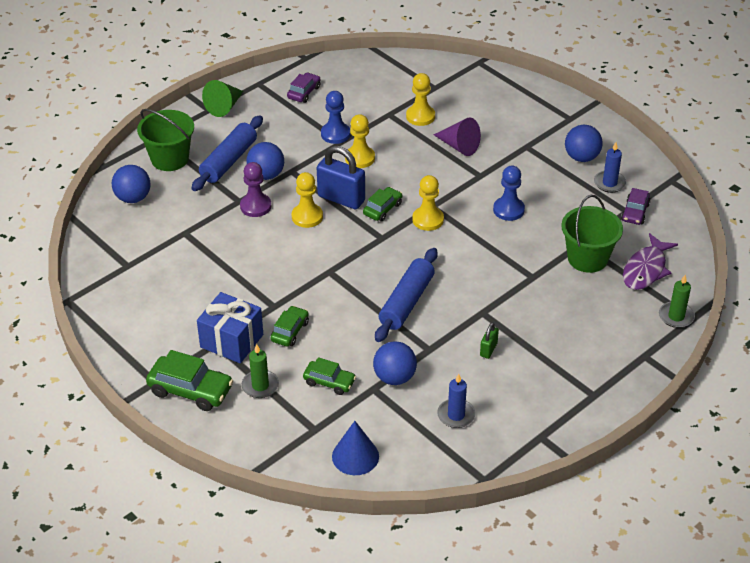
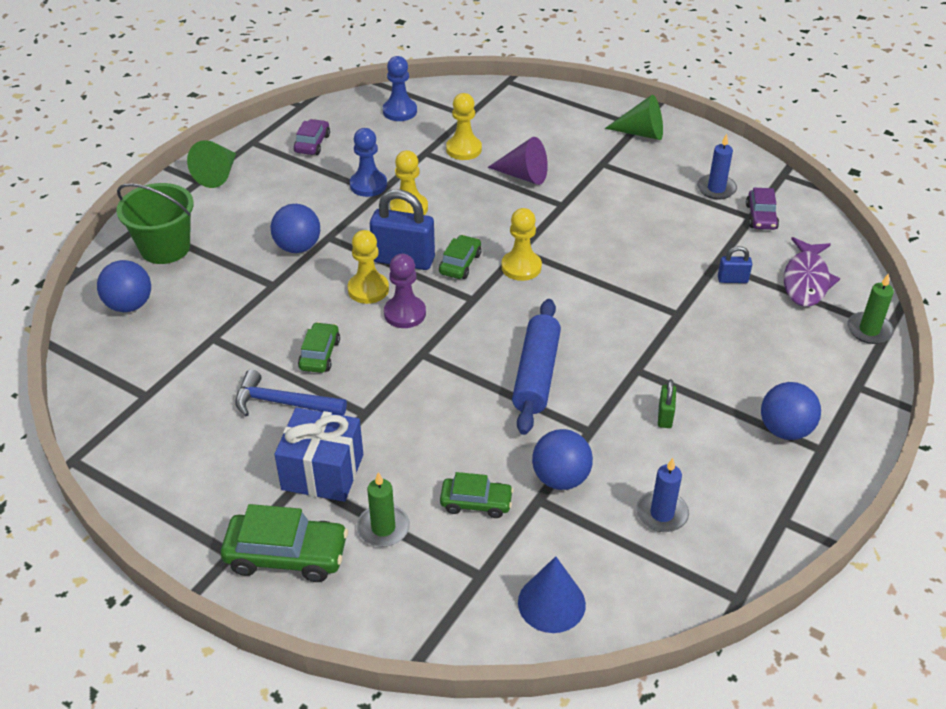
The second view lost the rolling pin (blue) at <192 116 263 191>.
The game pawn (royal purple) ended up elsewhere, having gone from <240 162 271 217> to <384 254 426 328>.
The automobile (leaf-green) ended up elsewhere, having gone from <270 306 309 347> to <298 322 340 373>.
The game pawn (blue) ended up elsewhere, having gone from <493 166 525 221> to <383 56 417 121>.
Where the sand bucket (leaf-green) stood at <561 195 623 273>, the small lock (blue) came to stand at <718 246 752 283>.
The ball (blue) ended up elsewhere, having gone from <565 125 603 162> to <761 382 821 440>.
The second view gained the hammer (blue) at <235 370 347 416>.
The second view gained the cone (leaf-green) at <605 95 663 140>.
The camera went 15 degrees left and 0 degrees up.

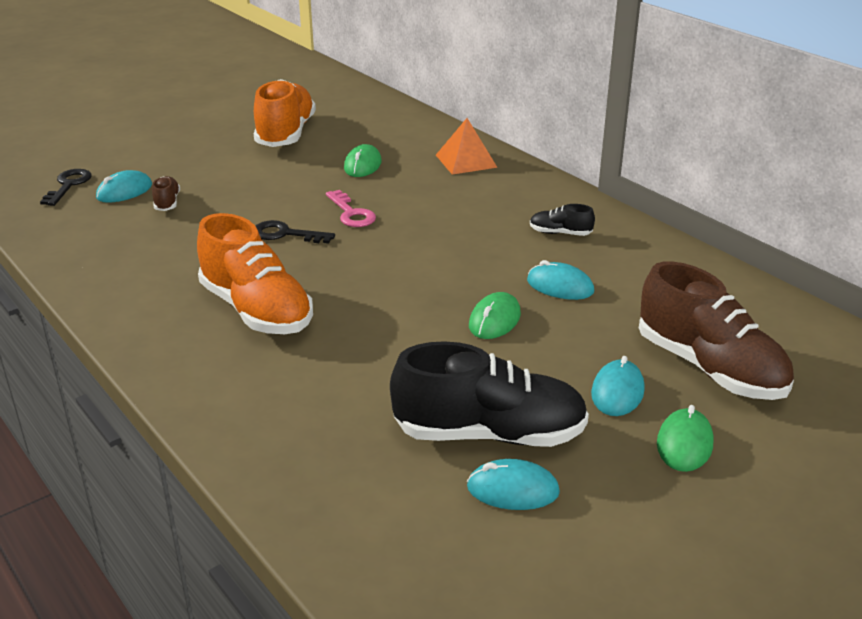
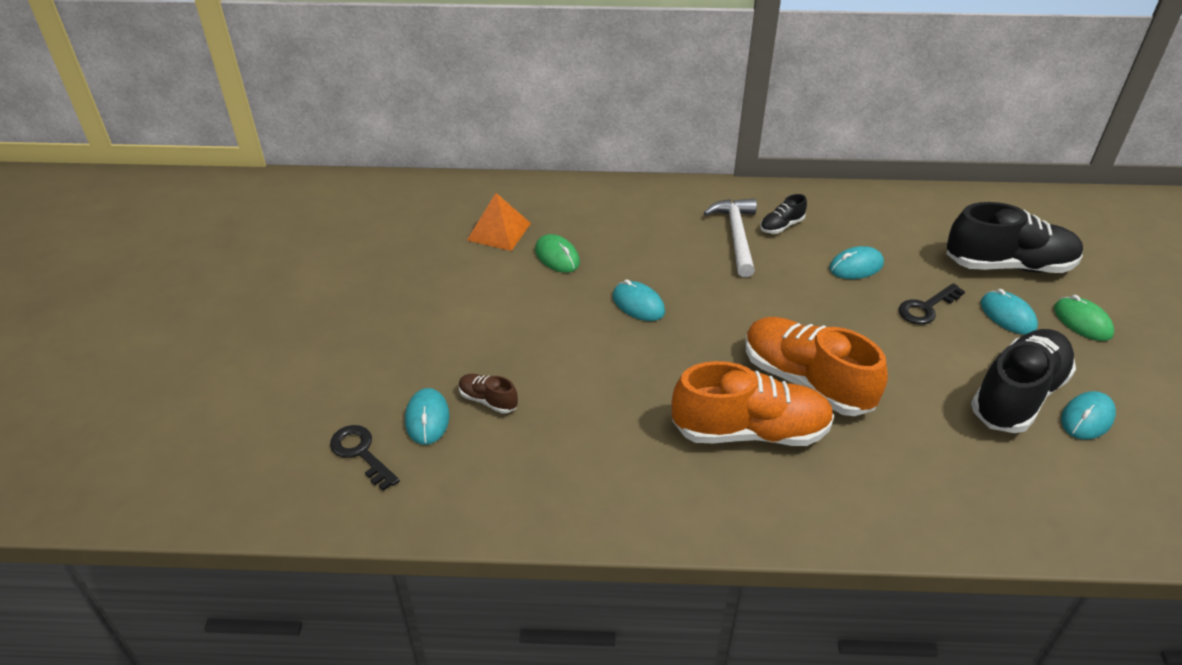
The lace-up shoe (orange-coloured) ended up elsewhere, having gone from <253 79 316 147> to <746 317 888 416>.
The door key (black) ended up elsewhere, having gone from <256 220 335 244> to <899 283 965 325>.
Where the door key (rose-pink) stood at <326 190 376 227>, the computer mouse (teal) came to stand at <613 279 665 321>.
The pyramid shape (orange-coloured) ended up elsewhere, having gone from <436 118 498 175> to <467 193 531 251>.
The second view lost the computer mouse (leaf-green) at <469 292 521 339>.
What was the lace-up shoe (dark brown) at <639 261 794 400> turned into the lace-up shoe (black) at <946 202 1083 273>.
The second view gained the hammer (pure white) at <704 198 757 277>.
The camera went 50 degrees left and 10 degrees up.

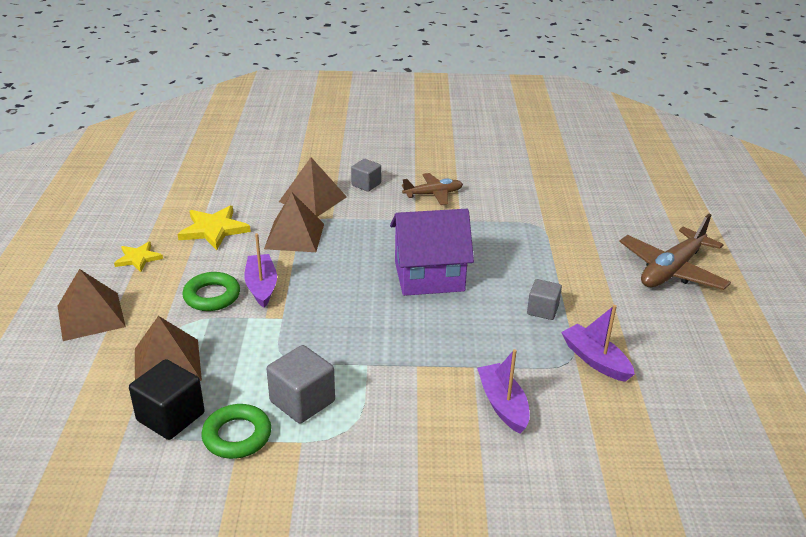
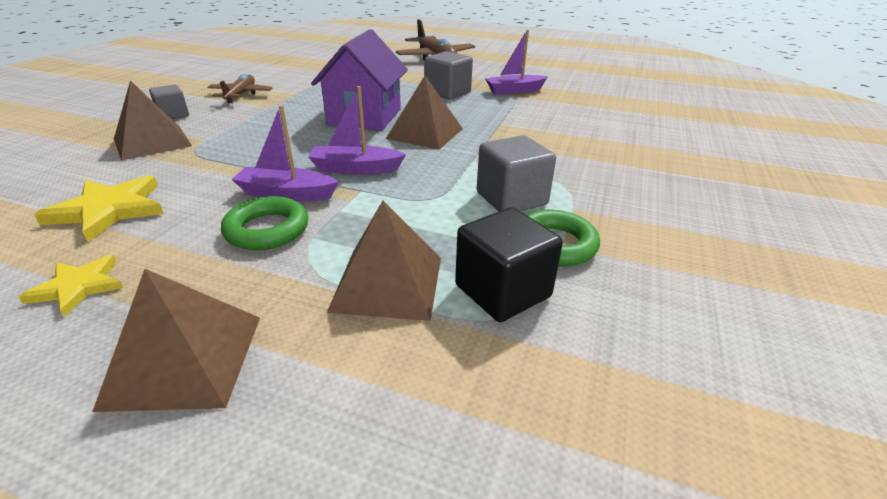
The pyramid shape (dark brown) ended up elsewhere, having gone from <264 193 324 252> to <386 76 463 150>.
The boat (royal purple) ended up elsewhere, having gone from <477 349 530 434> to <308 86 406 174>.
The size of the solid cube (ash-grey) at <527 279 562 320> changed by a factor of 1.55.
The camera went 70 degrees left and 0 degrees up.

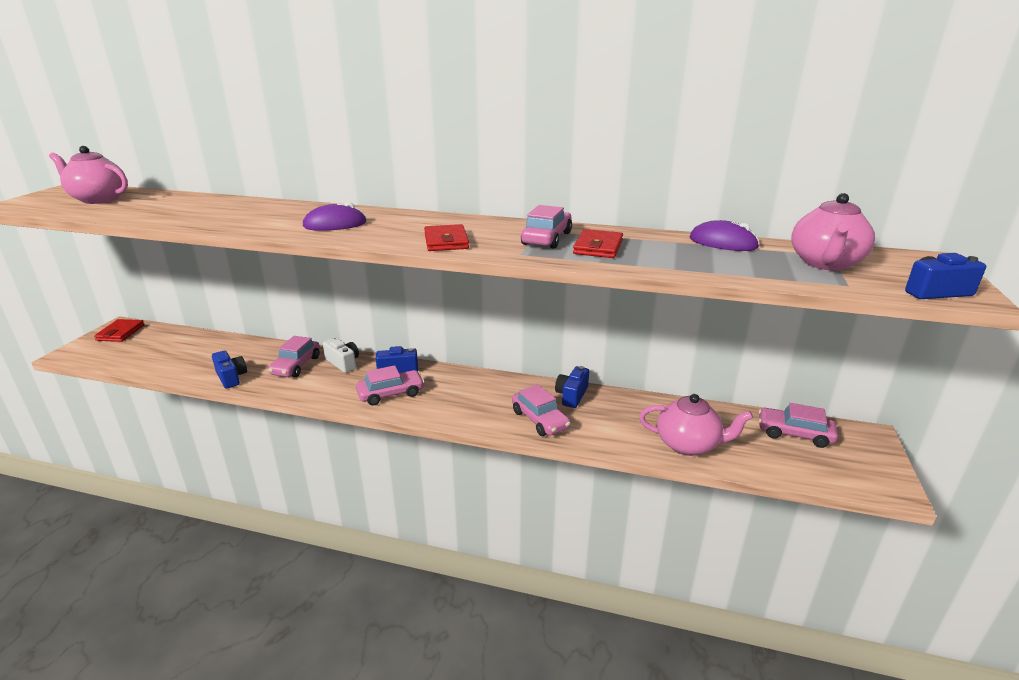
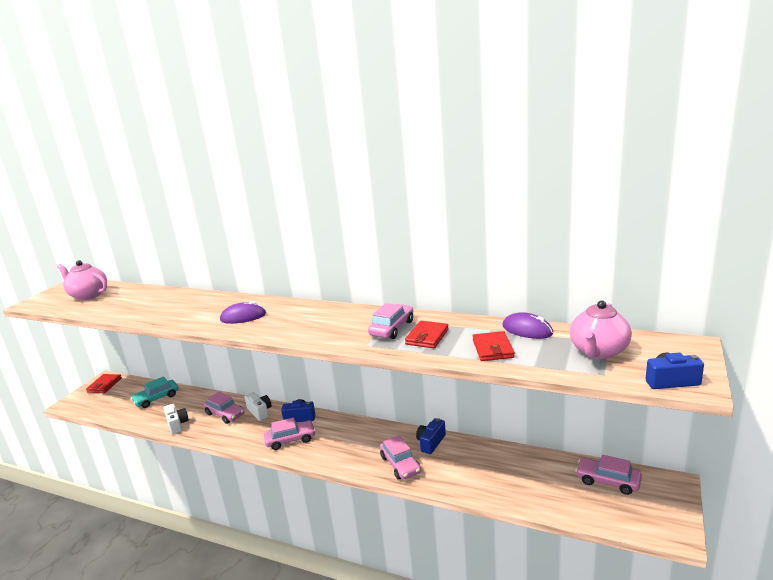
What was the photo camera (blue) at <212 350 247 389> turned into the photo camera (pure white) at <164 404 189 434>.
The automobile (rose-pink) at <268 336 320 377> ended up facing another way, 75 degrees counterclockwise from before.
The wallet (scarlet) ended up elsewhere, having gone from <424 224 469 251> to <473 331 515 361>.
The second view lost the china teapot (rose-pink) at <639 394 753 456>.
The second view gained the automobile (teal) at <131 376 179 408>.
The camera went 10 degrees right and 5 degrees down.

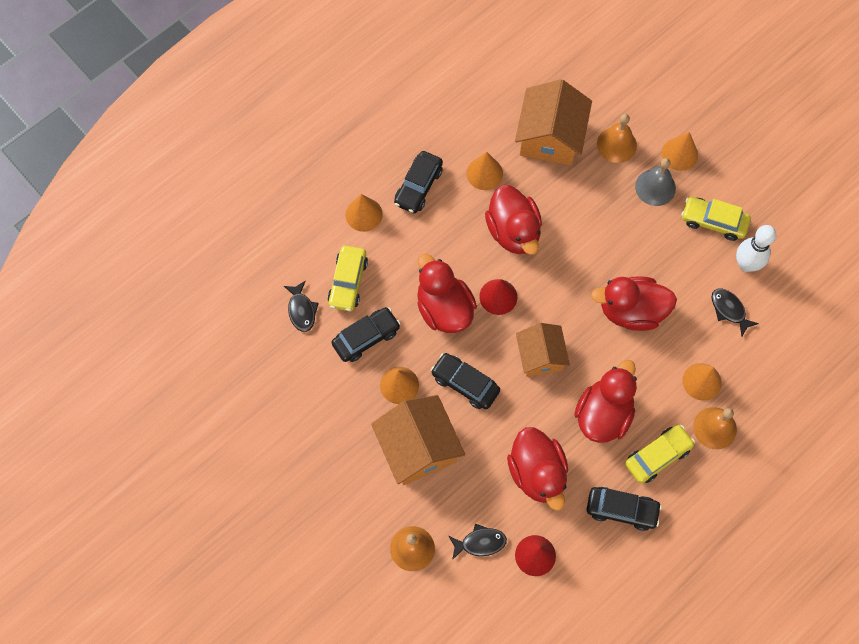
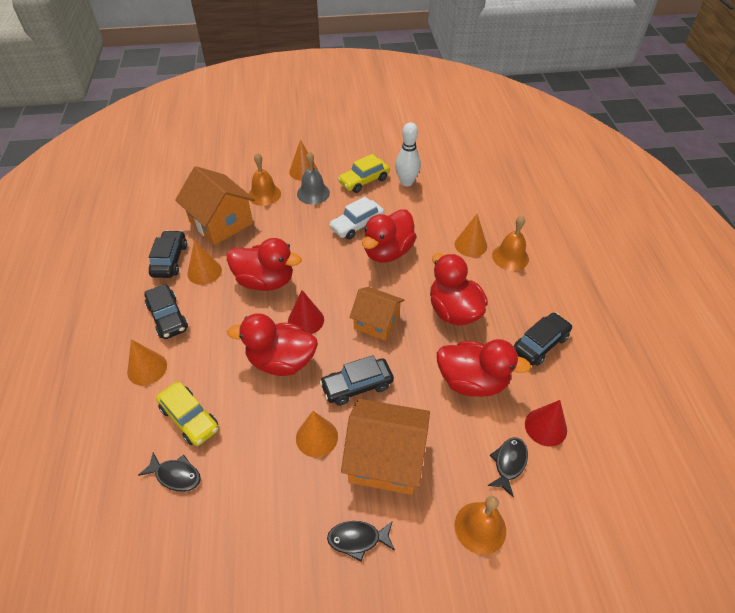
The automobile (black) ended up elsewhere, having gone from <331 307 401 362> to <149 230 187 278>.
The second view lost the automobile (yellow) at <625 425 695 483>.
The fish figure (black) ended up elsewhere, having gone from <712 288 759 336> to <327 521 395 561>.
The second view gained the automobile (pure white) at <329 197 384 239>.
The camera went 55 degrees left and 20 degrees down.

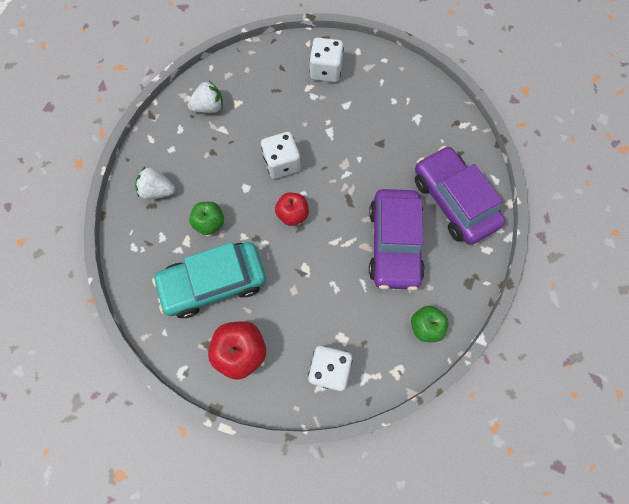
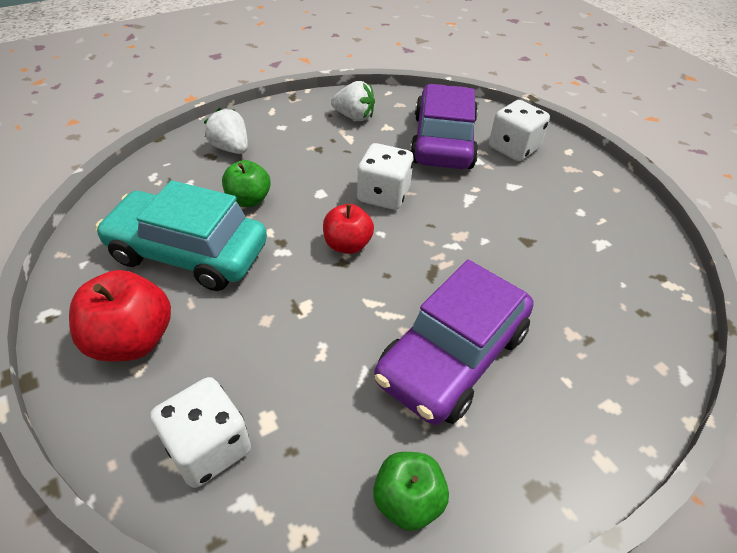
The automobile (royal purple) ended up elsewhere, having gone from <415 146 505 245> to <410 84 478 169>.
The camera went 35 degrees right and 25 degrees down.

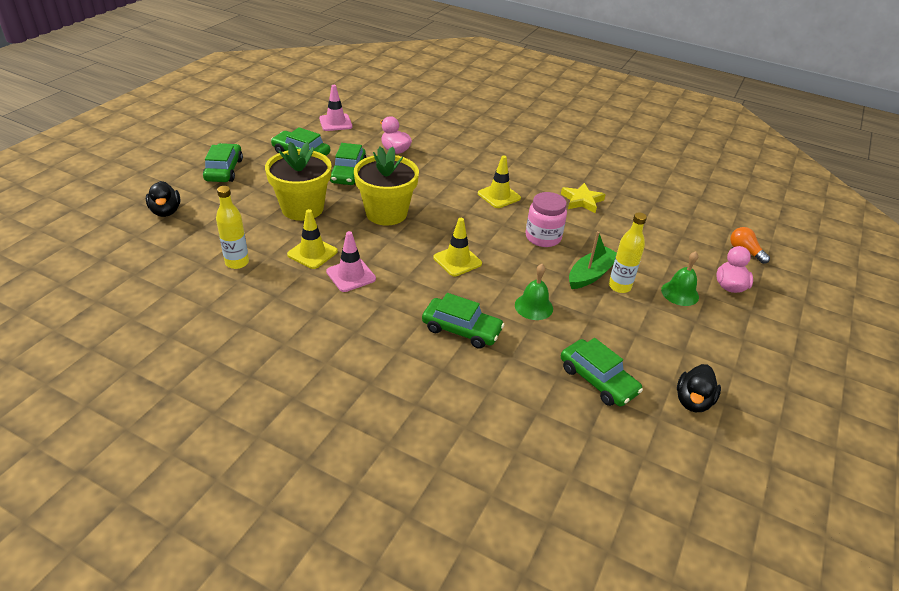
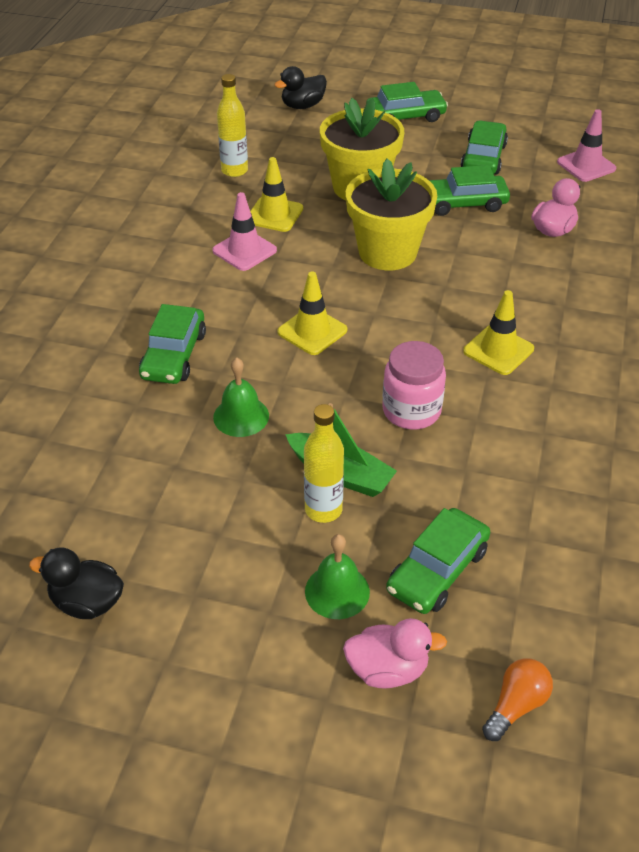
The second view lost the five-pointed star (yellow) at <561 183 606 213>.
The automobile (leaf-green) ended up elsewhere, having gone from <561 338 643 406> to <386 508 490 614>.
The camera went 80 degrees right and 5 degrees up.

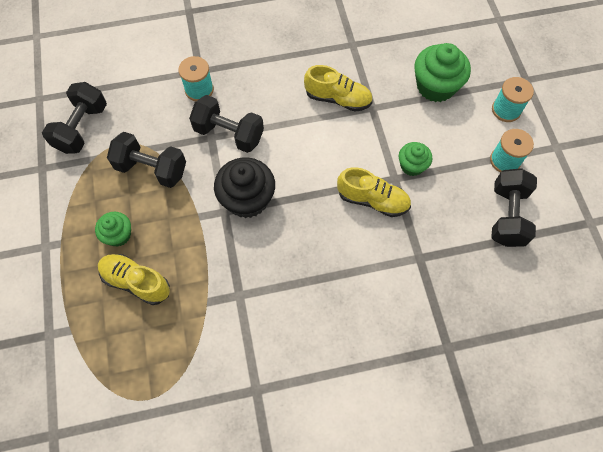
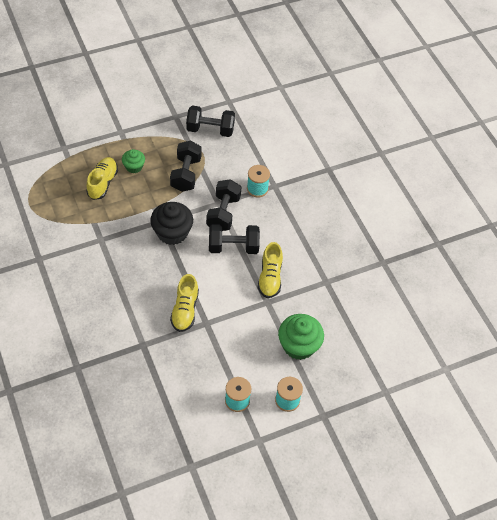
The second view lost the fairy cake (leaf-green) at <399 142 433 176>.
The dumbbell (black) ended up elsewhere, having gone from <491 168 537 247> to <209 224 260 254>.
The camera went 75 degrees right and 10 degrees down.

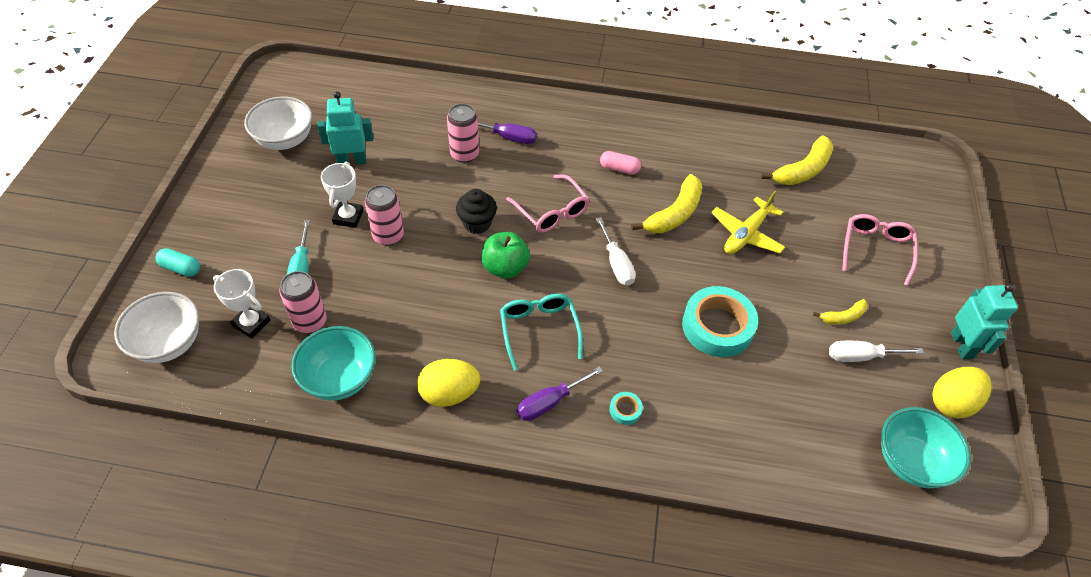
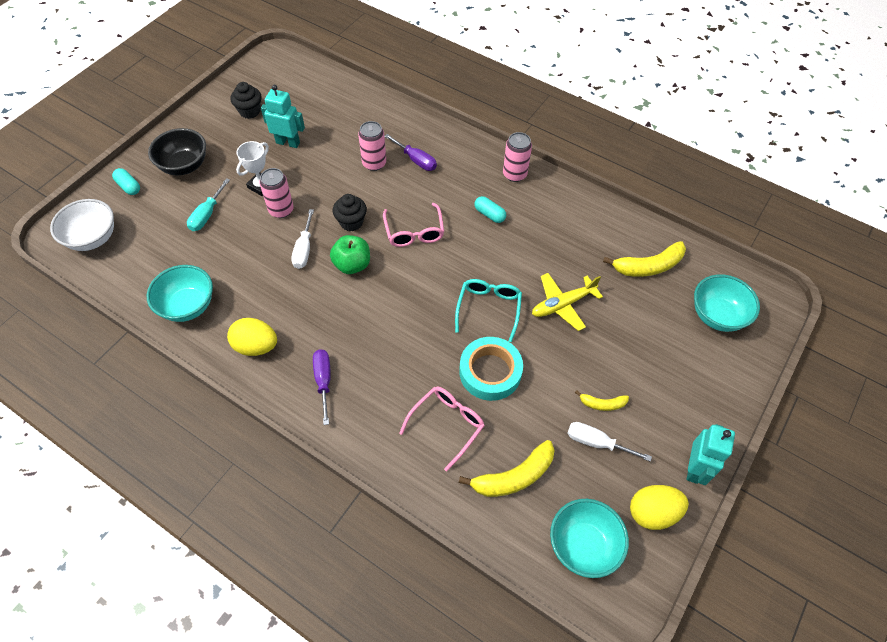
The second view lost the prize cup (pure white) at <213 269 270 338>.
Where the deep dish (pure white) stood at <244 96 312 150>, the fairy cake (black) came to stand at <231 82 261 119>.
The tin (rose-pink) ended up elsewhere, having gone from <279 271 327 333> to <503 132 532 182>.
The glasses (teal) ended up elsewhere, having gone from <500 294 583 371> to <455 279 522 342>.
The hand screwdriver (royal purple) at <517 366 603 421> ended up facing another way, 90 degrees clockwise from before.
The hand screwdriver (pure white) ended up elsewhere, having gone from <596 217 636 286> to <291 209 314 269>.
What was the capsule (rose-pink) at <600 151 641 175> turned into the capsule (teal) at <474 196 506 223>.
The second view lost the tape (teal) at <610 392 643 425>.
The banana (yellow) ended up elsewhere, having gone from <631 174 702 233> to <459 440 555 497>.
The glasses (rose-pink) ended up elsewhere, having gone from <842 214 918 286> to <399 387 485 471>.
The second view gained the deep dish (black) at <148 128 206 175>.
The second view gained the deep dish (teal) at <694 274 760 332>.
The camera went 25 degrees right and 5 degrees up.

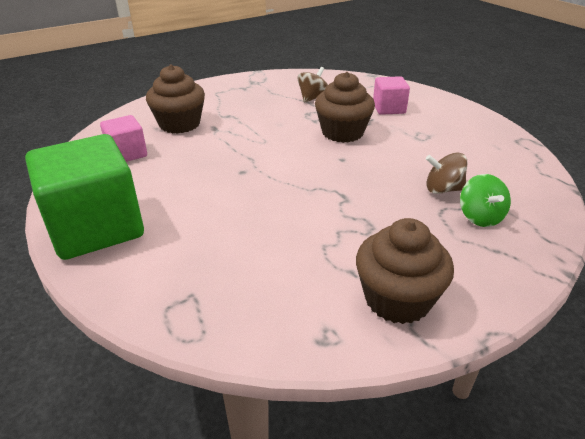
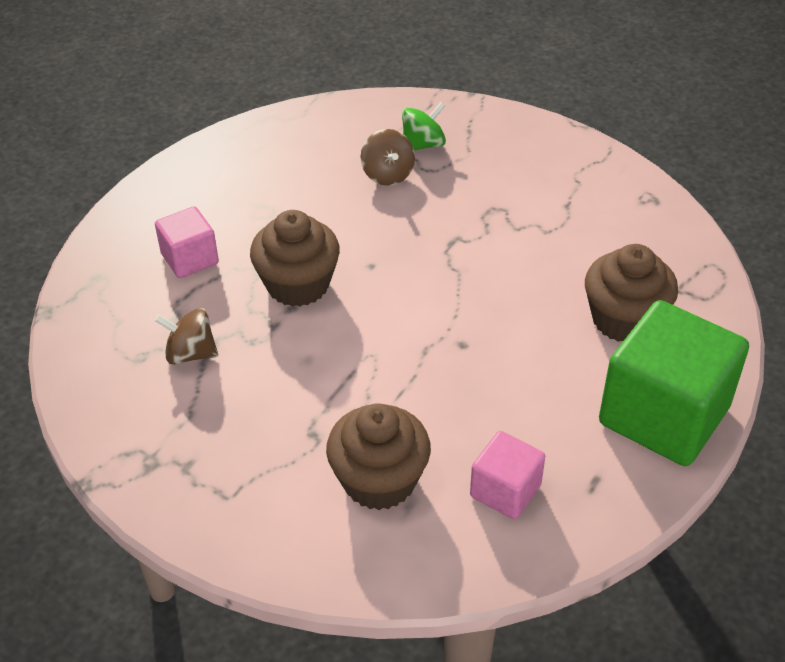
The fairy cake (dark brown) ended up elsewhere, having gone from <356 218 454 324> to <585 244 678 342>.
The camera went 115 degrees left and 10 degrees up.

